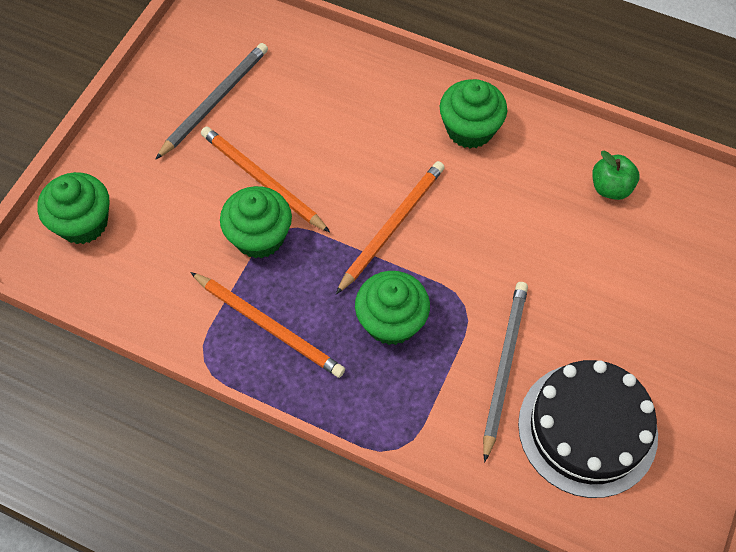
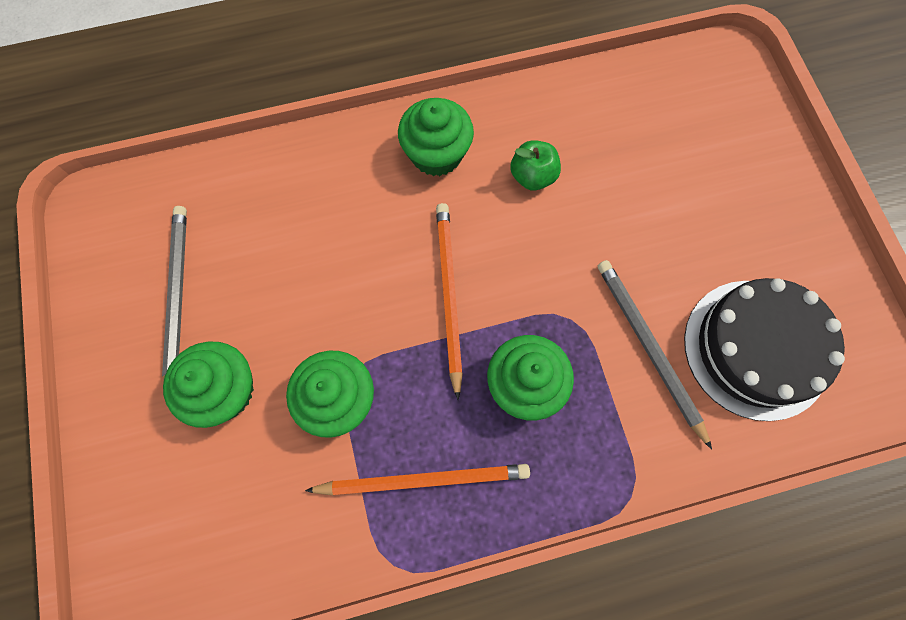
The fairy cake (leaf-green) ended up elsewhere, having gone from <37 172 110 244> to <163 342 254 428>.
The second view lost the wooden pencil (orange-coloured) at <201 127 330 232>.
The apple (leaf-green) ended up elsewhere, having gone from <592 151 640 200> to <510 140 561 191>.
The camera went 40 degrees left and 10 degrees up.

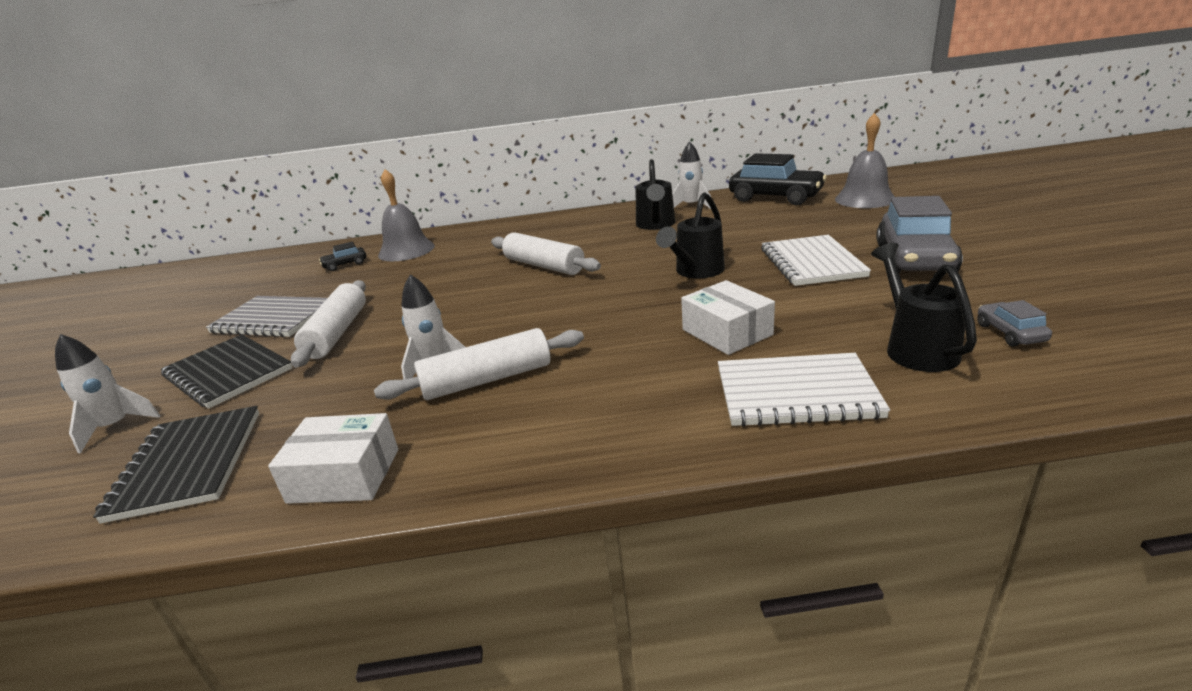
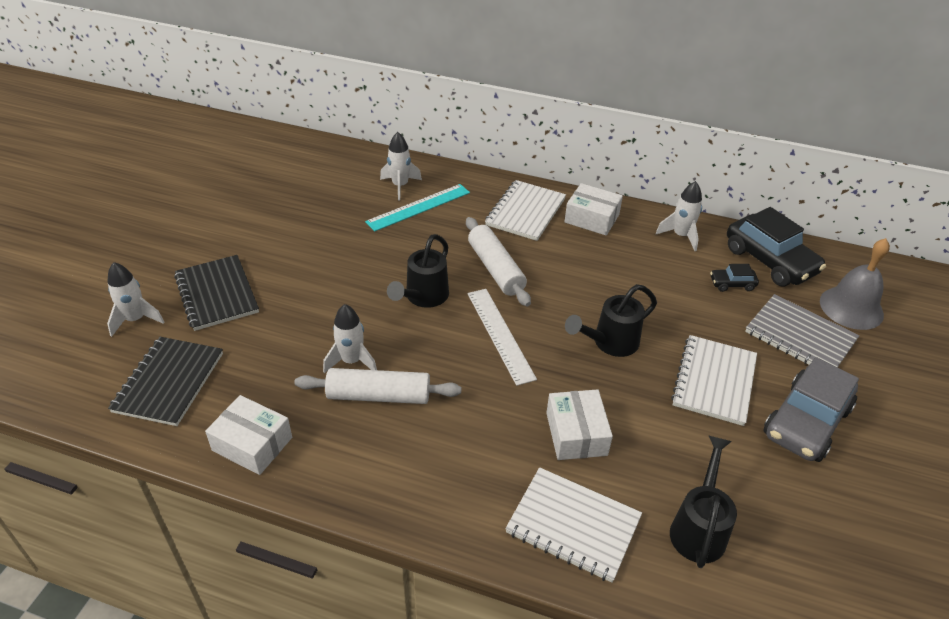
The notebook (ash-grey) ended up elsewhere, having gone from <206 296 327 337> to <745 294 859 367>.
The second view lost the rolling pin (pure white) at <291 280 366 367>.
The automobile (black) ended up elsewhere, having gone from <319 241 366 271> to <710 264 759 292>.
Where the hand bell (ash-grey) stood at <378 169 435 261>, the spaceship (pure white) came to stand at <380 132 422 201>.
The sprinkling can (black) ended up elsewhere, having gone from <636 159 675 230> to <387 234 449 308>.
The second view lost the automobile (ash-grey) at <977 300 1052 347>.
The second view gained the ruler (teal) at <365 184 470 231>.
The second view gained the ruler (pure white) at <467 289 537 386>.
The second view gained the notebook (pure white) at <485 180 566 241>.
The second view gained the package (pure white) at <565 183 623 236>.
The camera went 20 degrees right and 15 degrees up.

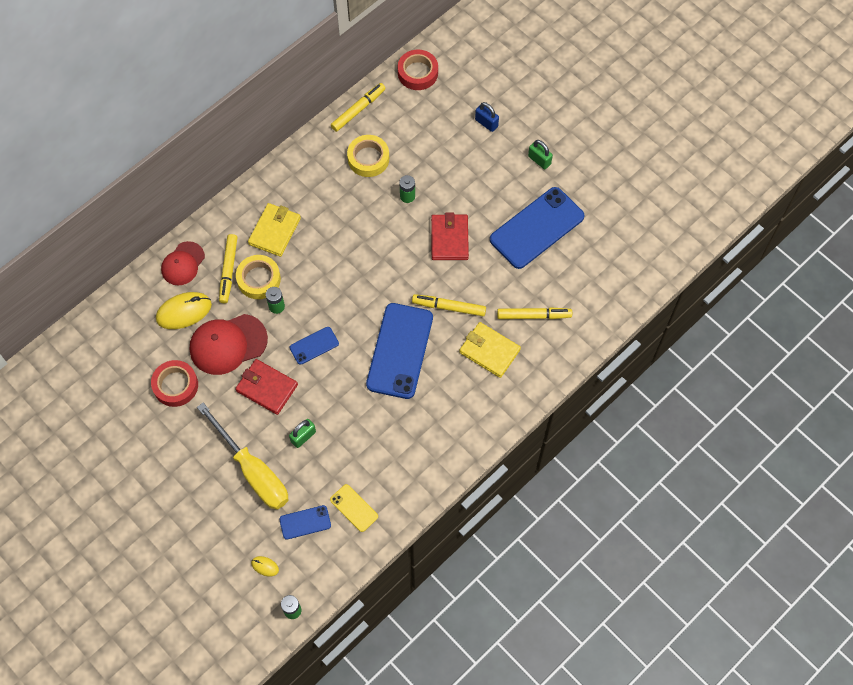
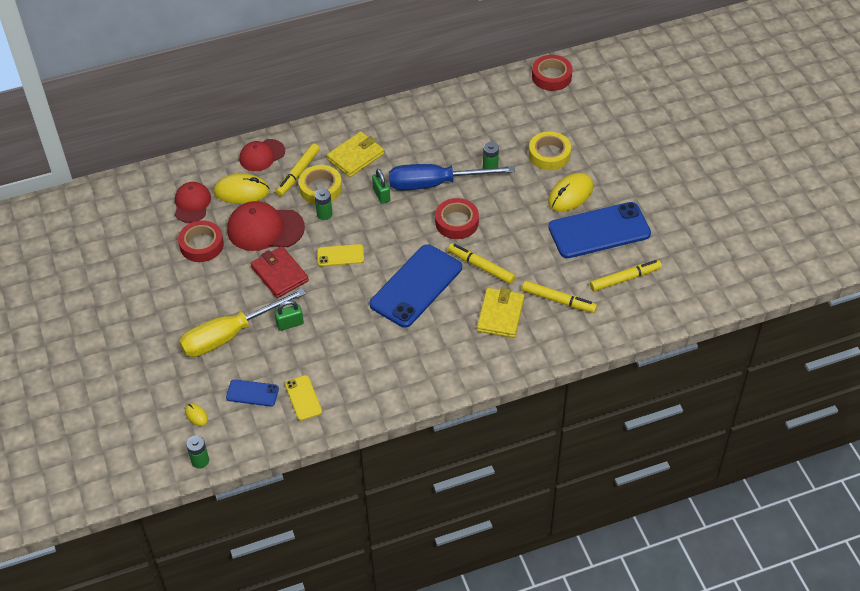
The hand screwdriver (yellow) at <197 402 288 510> ended up facing another way, 75 degrees clockwise from before.
What was the mobile phone (blue) at <290 327 339 365> turned into the mobile phone (yellow) at <317 244 364 266>.
The marker pen (yellow) ended up elsewhere, having gone from <331 83 386 132> to <590 260 662 291>.
The tape (yellow) ended up elsewhere, having gone from <347 135 389 177> to <529 131 571 170>.
The second view lost the wallet (scarlet) at <431 212 469 260>.
The wallet (yellow) at <459 322 521 378> ended up facing another way, 45 degrees clockwise from before.
The second view lost the small lock (blue) at <475 102 499 132>.
The small lock (leaf-green) ended up elsewhere, having gone from <528 140 553 170> to <372 169 390 204>.
The second view gained the cap (scarlet) at <175 182 211 223>.
The second view gained the hand screwdriver (blue) at <389 164 515 191>.
The second view gained the tape (scarlet) at <435 198 479 239>.
The second view gained the computer mouse (yellow) at <548 173 593 212>.
The camera went 25 degrees right and 15 degrees down.

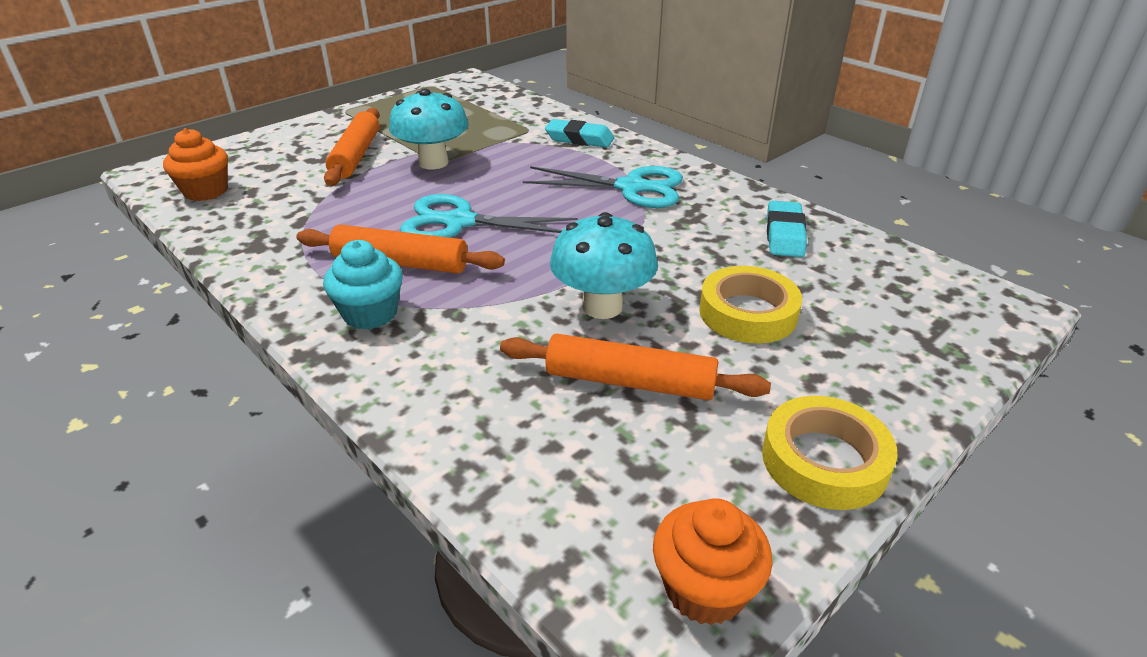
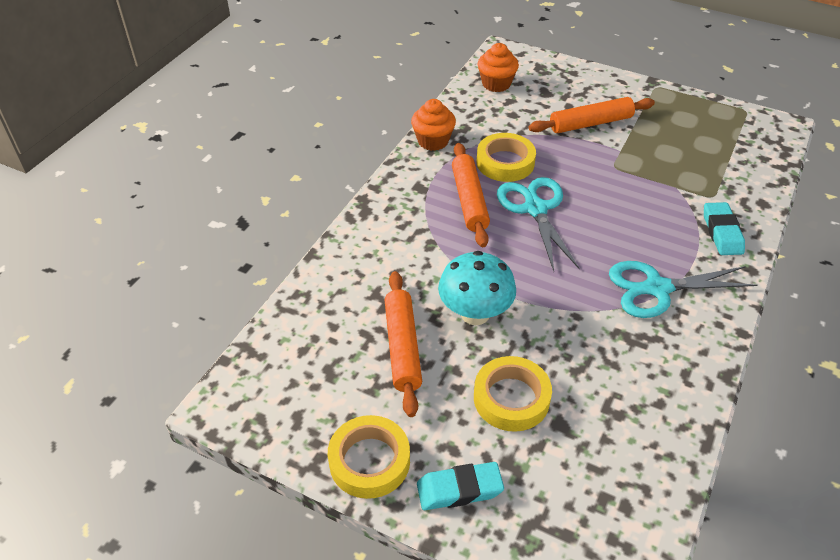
The second view lost the fairy cake (teal) at <323 240 403 330>.
The second view lost the mushroom (teal) at <389 89 468 169>.
The shears (teal) at <523 166 683 208> ended up facing another way, 90 degrees clockwise from before.
The fairy cake (orange-coloured) ended up elsewhere, having gone from <653 498 773 625> to <411 99 456 151>.
The eraser (teal) ended up elsewhere, having gone from <767 201 807 257> to <417 462 504 510>.
The second view gained the tape (yellow) at <477 133 536 182>.
The camera went 70 degrees right and 10 degrees up.

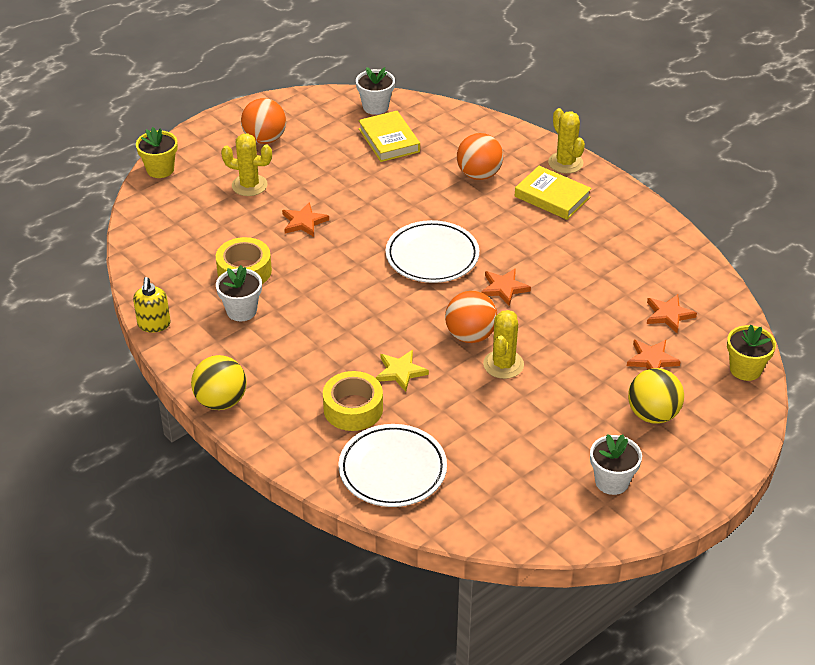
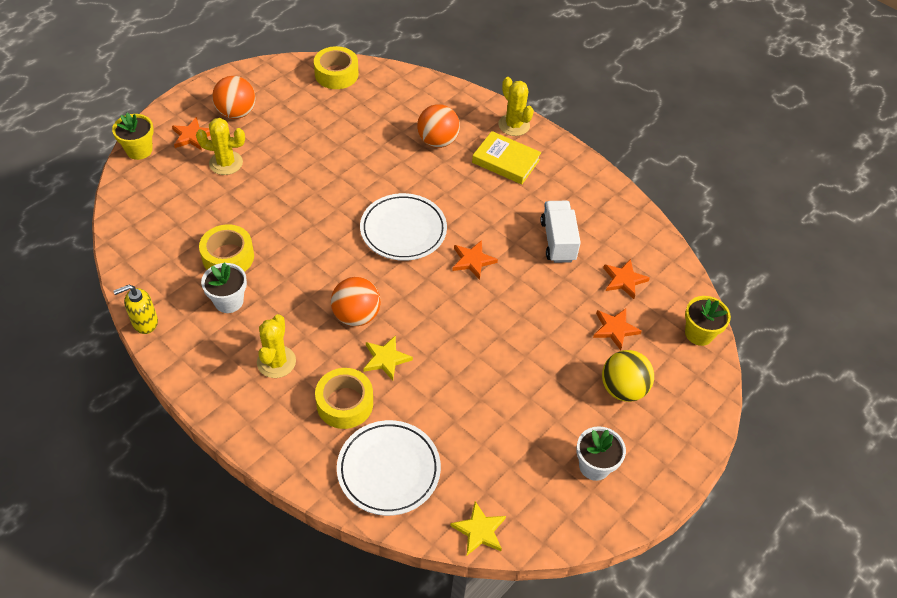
The pump bottle (yellow) at <133 277 171 333> ended up facing another way, 75 degrees clockwise from before.
The second view lost the ball (yellow) at <191 355 247 410>.
The five-pointed star (orange-coloured) ended up elsewhere, having gone from <282 202 329 237> to <172 117 210 150>.
Where the plant pot (pure white) stood at <356 67 395 115>, the tape (yellow) came to stand at <314 46 359 89>.
The second view lost the hardback (yellow) at <358 111 420 162>.
The ball (orange-coloured) ended up elsewhere, having gone from <445 291 498 343> to <331 277 381 326>.
The prickly plant (yellow) ended up elsewhere, having gone from <483 310 524 379> to <257 314 296 378>.
The second view gained the five-pointed star (yellow) at <450 501 506 555>.
The second view gained the truck (pure white) at <540 201 581 263>.
The camera went 10 degrees left and 10 degrees up.

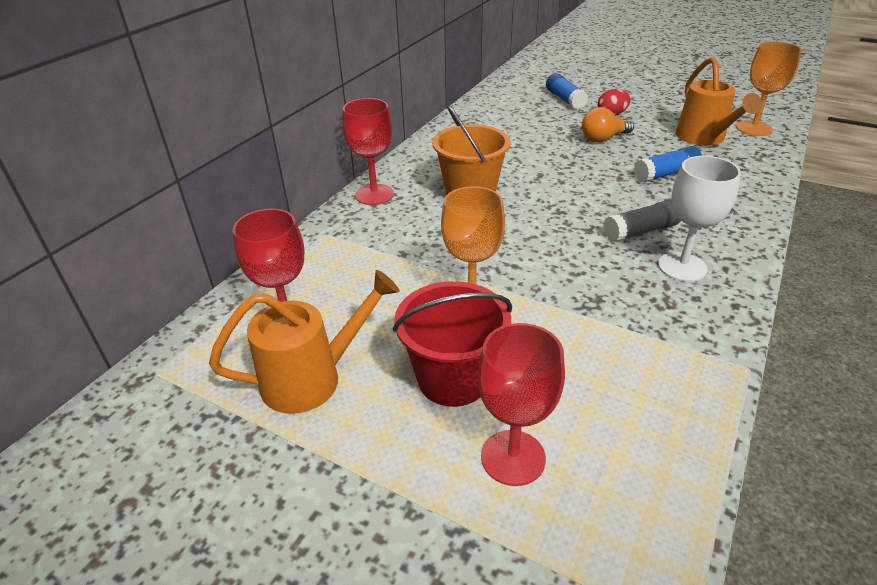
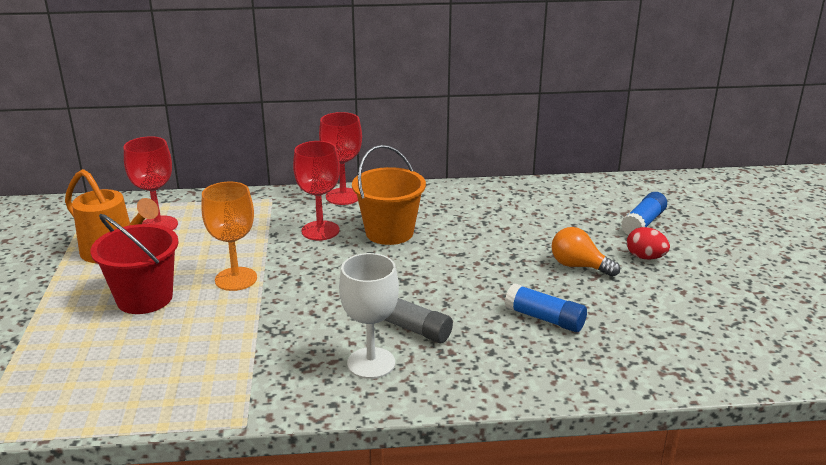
The chalice (scarlet) ended up elsewhere, having gone from <477 323 565 486> to <293 141 340 240>.
The second view lost the sprinkling can (orange-coloured) at <676 57 762 145>.
The second view lost the chalice (orange-coloured) at <736 42 802 136>.
The camera went 55 degrees right and 10 degrees down.

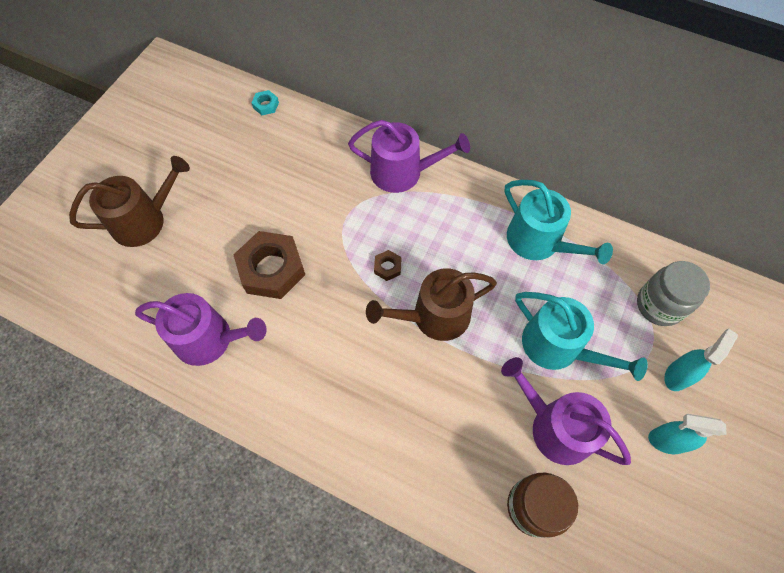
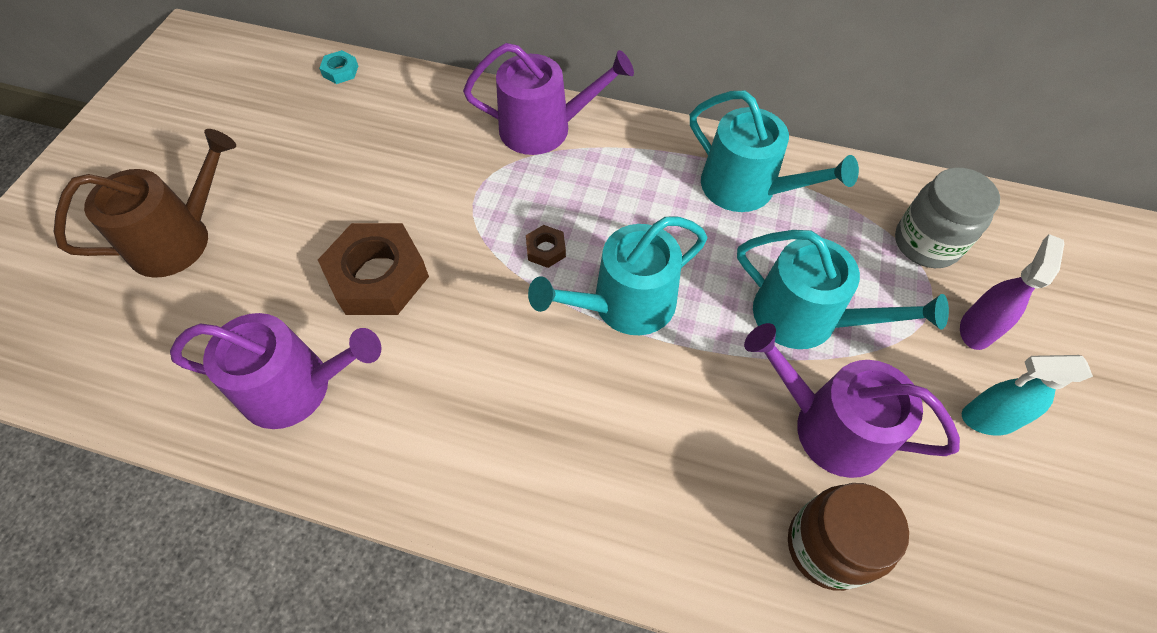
What was the sprinkling can (dark brown) at <366 268 497 341> turned into the sprinkling can (teal) at <528 217 707 335>.
What was the spray bottle (teal) at <664 328 738 391> turned into the spray bottle (royal purple) at <960 234 1064 350>.
The camera went 10 degrees left and 5 degrees down.

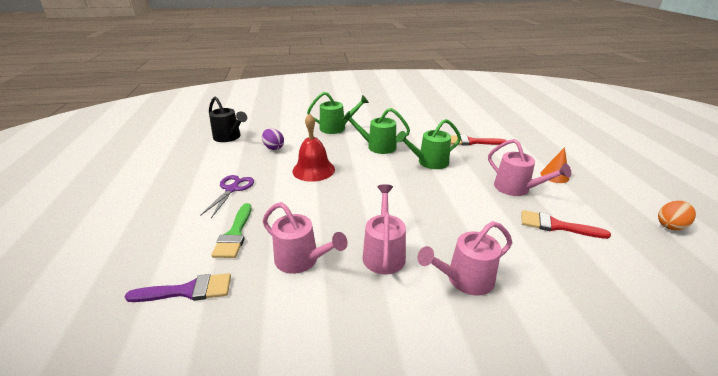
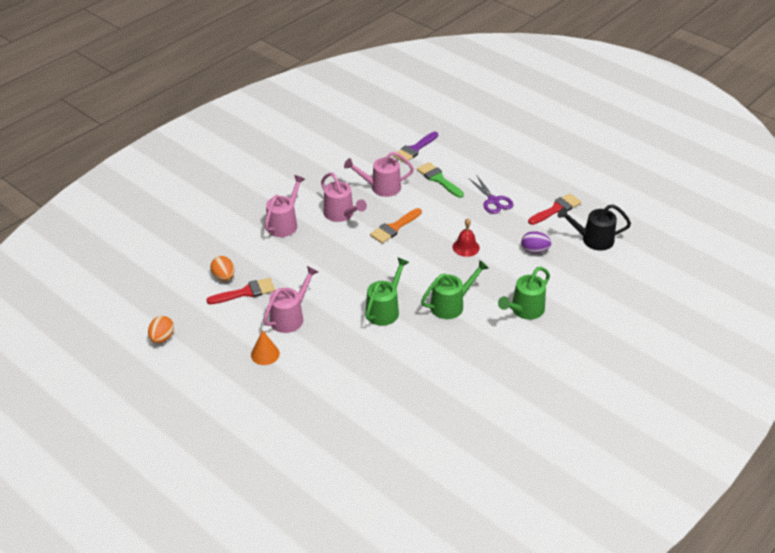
The size of the hand bell (scarlet) at <292 113 335 182> changed by a factor of 0.64.
The brush (scarlet) ended up elsewhere, having gone from <451 135 506 146> to <528 193 581 225>.
The sprinkling can (rose-pink) at <488 139 571 196> ended up facing another way, 120 degrees clockwise from before.
The second view gained the egg shape (orange-coloured) at <210 256 234 281>.
The second view gained the brush (orange-coloured) at <370 208 422 243>.
The camera went 140 degrees right and 10 degrees up.

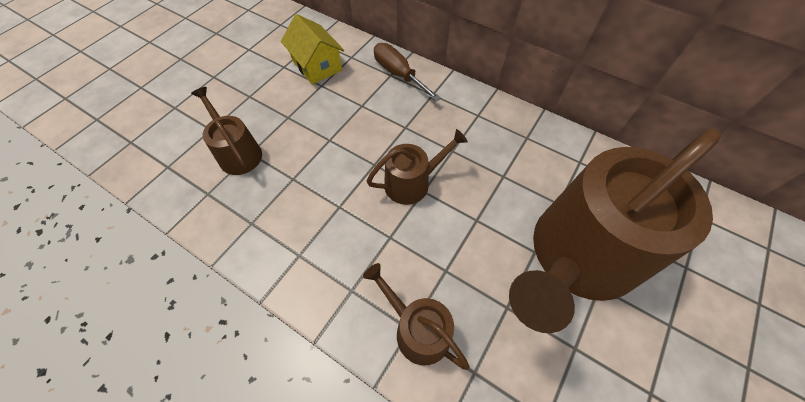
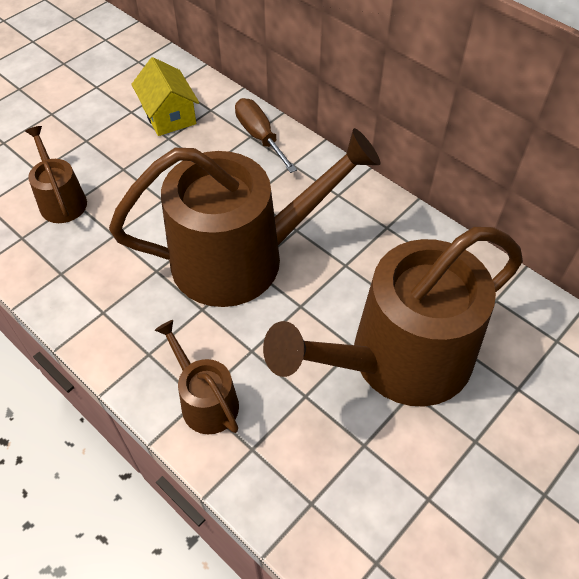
The size of the sprinkling can (dark brown) at <367 129 468 205> changed by a factor of 2.20.
The camera went 10 degrees right and 5 degrees down.

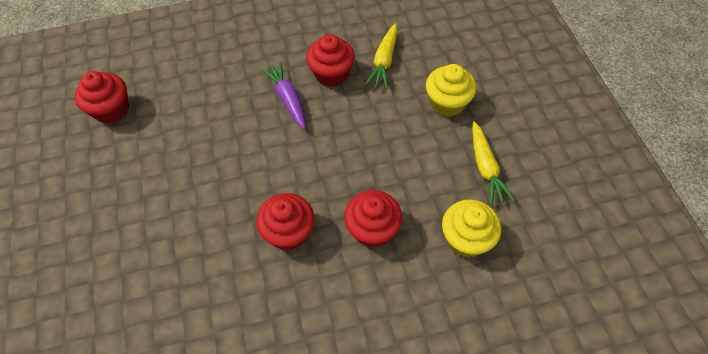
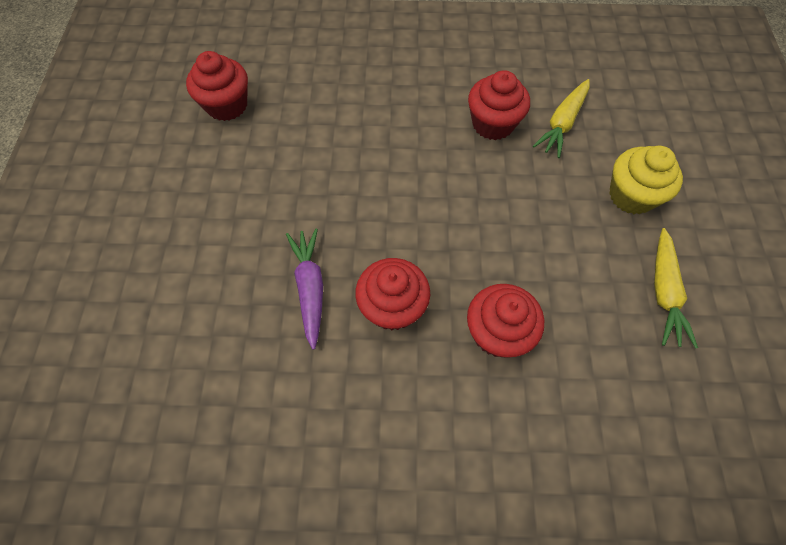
The root vegetable (royal purple) ended up elsewhere, having gone from <260 61 306 129> to <286 229 323 350>.
The second view lost the fairy cake (yellow) at <442 199 501 258>.
The camera went 15 degrees right and 5 degrees up.

